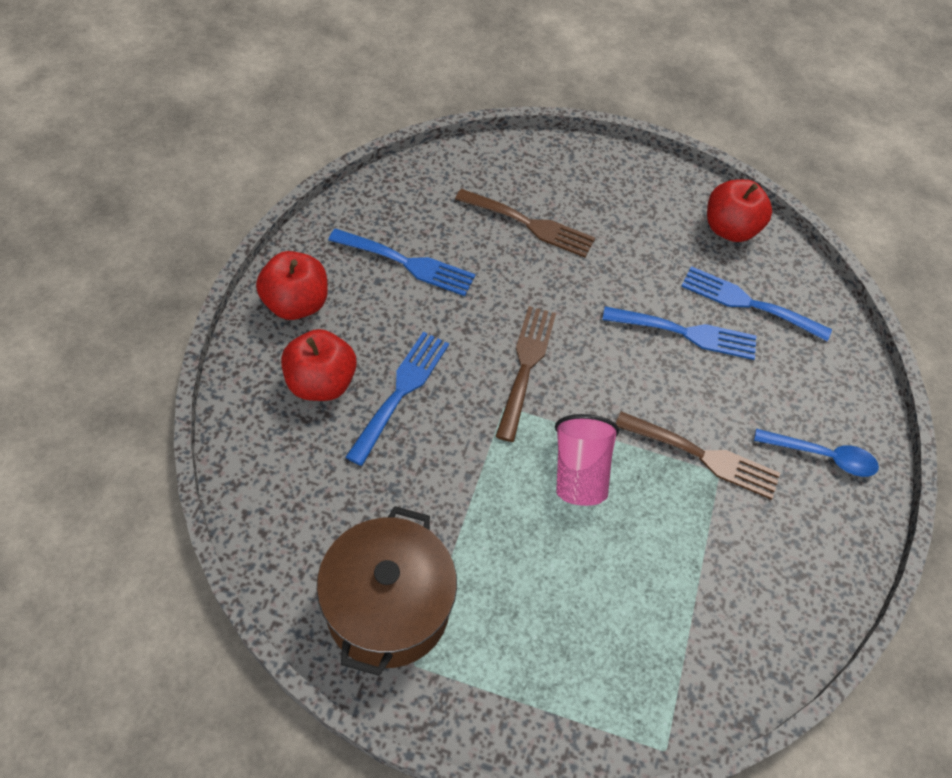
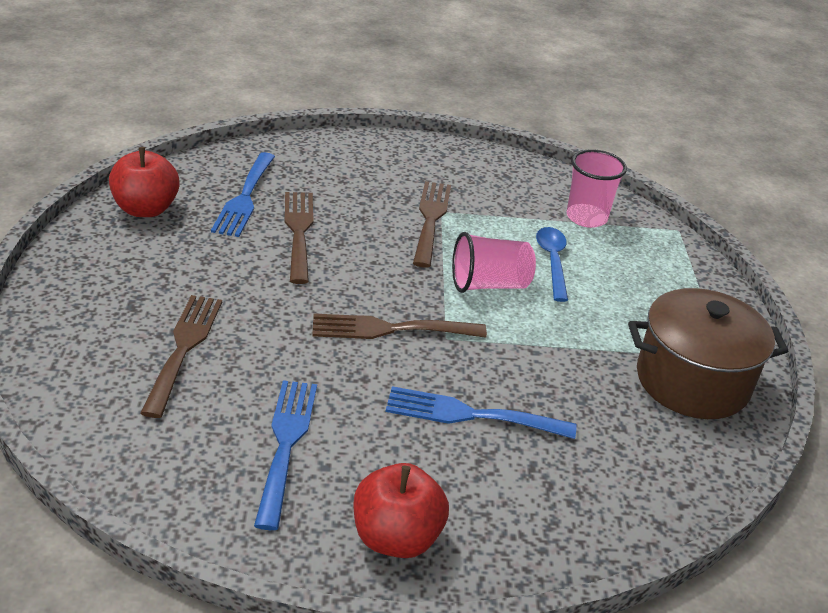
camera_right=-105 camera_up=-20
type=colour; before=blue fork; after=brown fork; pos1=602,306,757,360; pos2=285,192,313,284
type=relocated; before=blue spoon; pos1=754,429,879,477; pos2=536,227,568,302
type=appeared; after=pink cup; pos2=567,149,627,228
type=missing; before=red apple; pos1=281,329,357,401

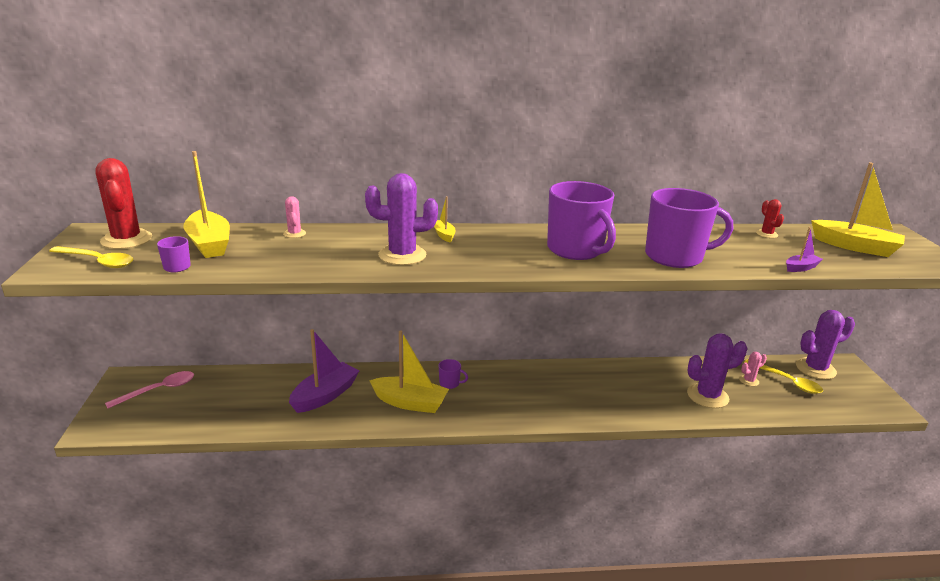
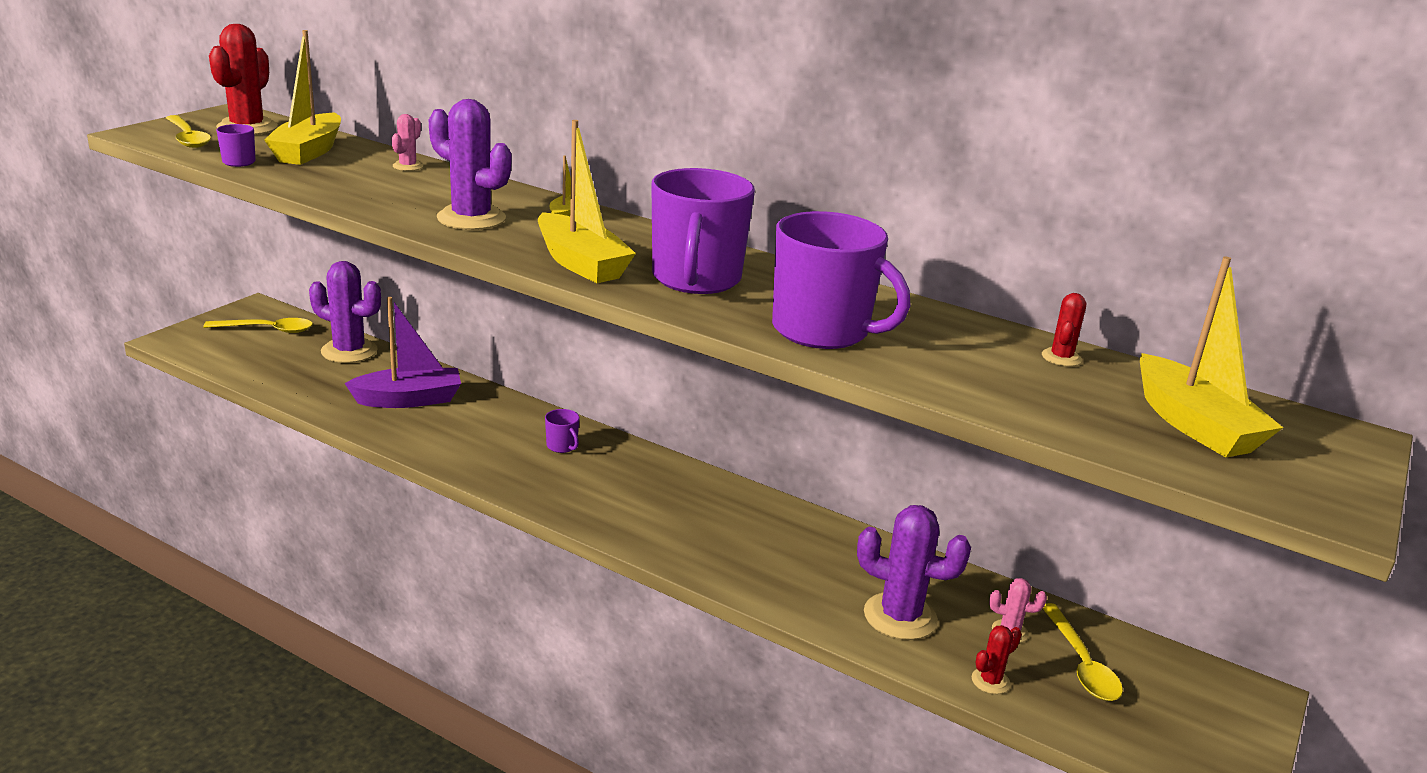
camera_right=35 camera_up=0
type=colour; before=pink spoon; after=yellow spoon; pos1=105,371,194,409; pos2=203,318,313,333
type=relocated; before=purple cactus; pos1=796,310,855,380; pos2=309,261,381,363
type=relocated; before=yellow boat; pos1=369,331,449,413; pos2=538,120,636,283
type=appeared; after=red cactus; pos2=972,625,1022,694
type=missing; before=purple boat; pos1=786,227,823,272

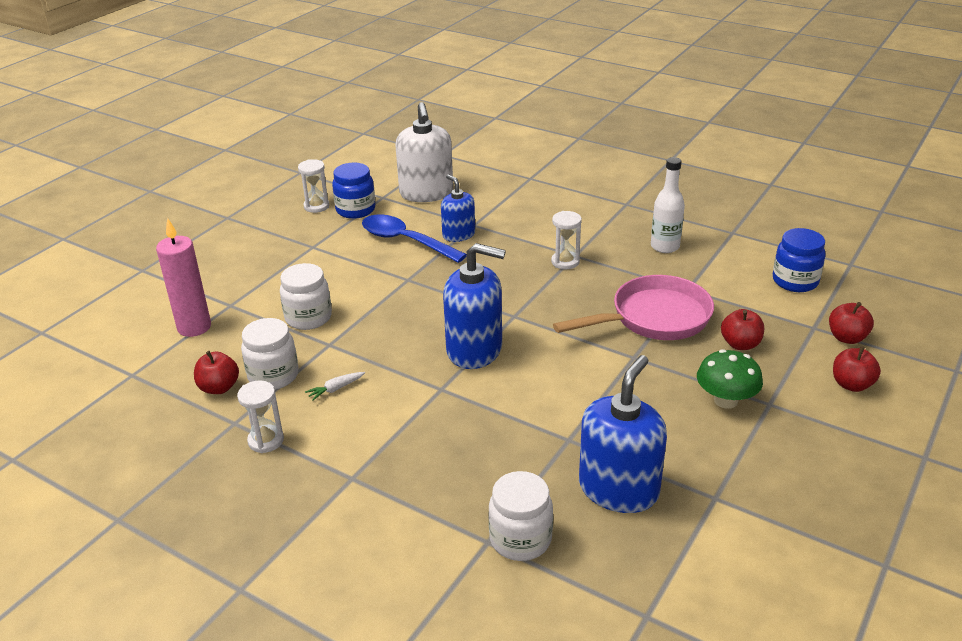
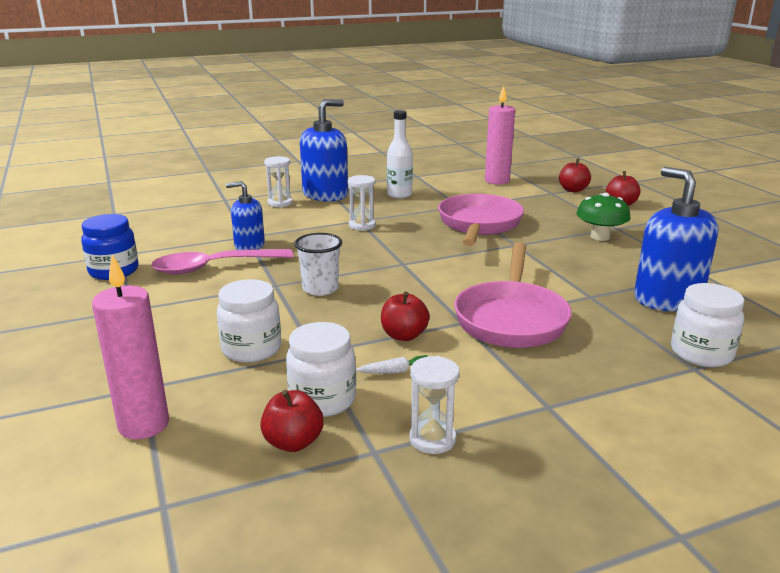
camera_right=-55 camera_up=-10
type=colour; before=blue spoon; after=pink spoon; pos1=362,214,467,263; pos2=151,249,293,274
type=relocated; before=white hourglass; pos1=298,159,329,213; pos2=264,156,293,208
type=appeared; after=white cup; pos2=294,233,342,296
type=relocated; before=blue soap dispenser; pos1=443,243,506,369; pos2=300,99,348,202
type=spun; before=white carrot; pos1=305,372,365,401; pos2=356,355,428,374; turn=-105
type=relocated; before=red apple; pos1=721,309,764,350; pos2=381,291,430,341
type=appeared; after=pink pan; pos2=454,242,572,348
type=exchanged; before=blue jar; after=pink candle; pos1=773,228,826,292; pos2=485,86,515,185
type=missing; before=white soap dispenser; pos1=396,102,453,202

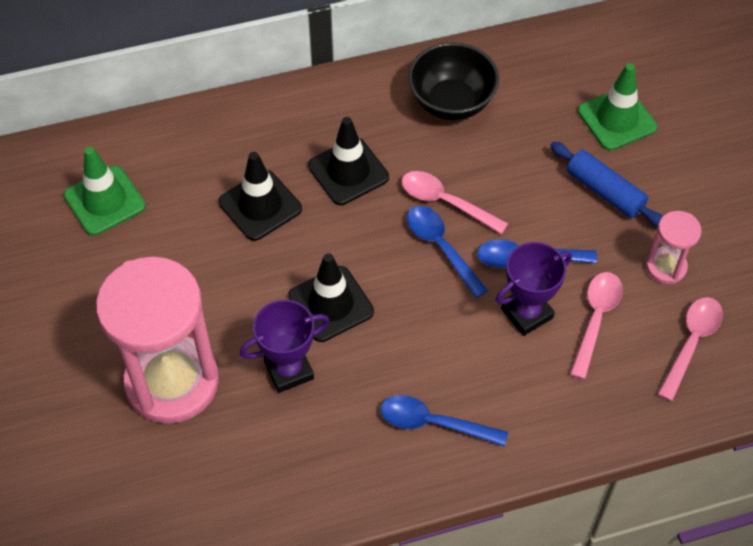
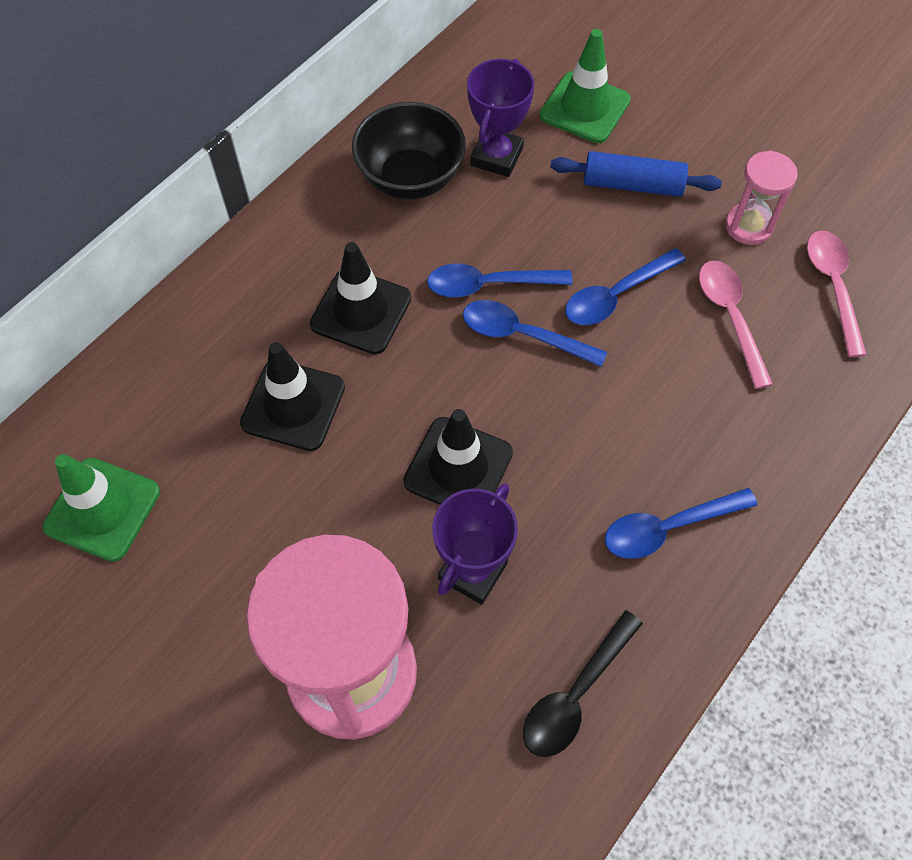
camera_right=-35 camera_up=5
type=colour; before=pink spoon; after=blue spoon; pos1=402,171,508,234; pos2=427,263,573,298
type=relocated; before=purple trophy; pos1=496,242,572,336; pos2=467,59,534,177
type=appeared; after=black spoon; pos2=523,610,643,757

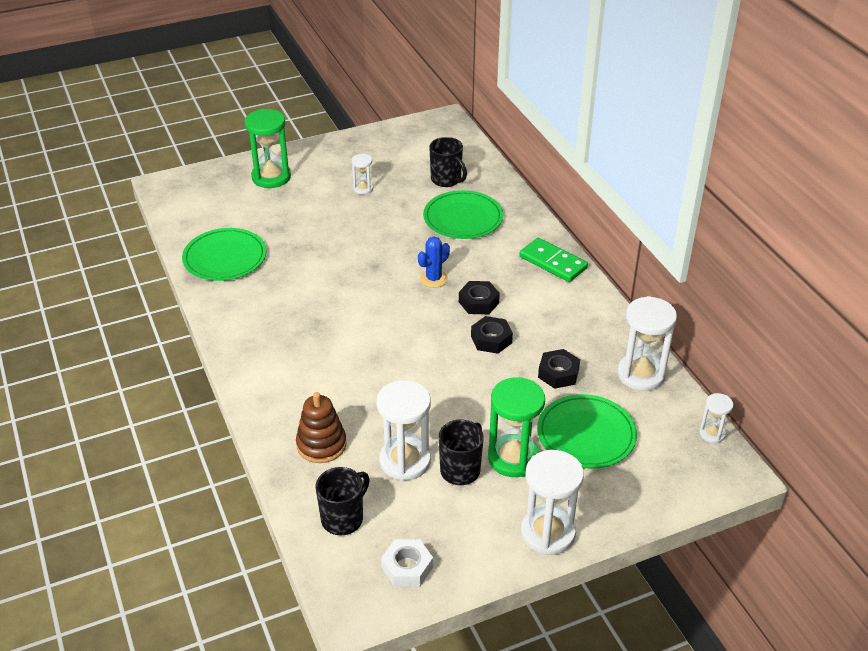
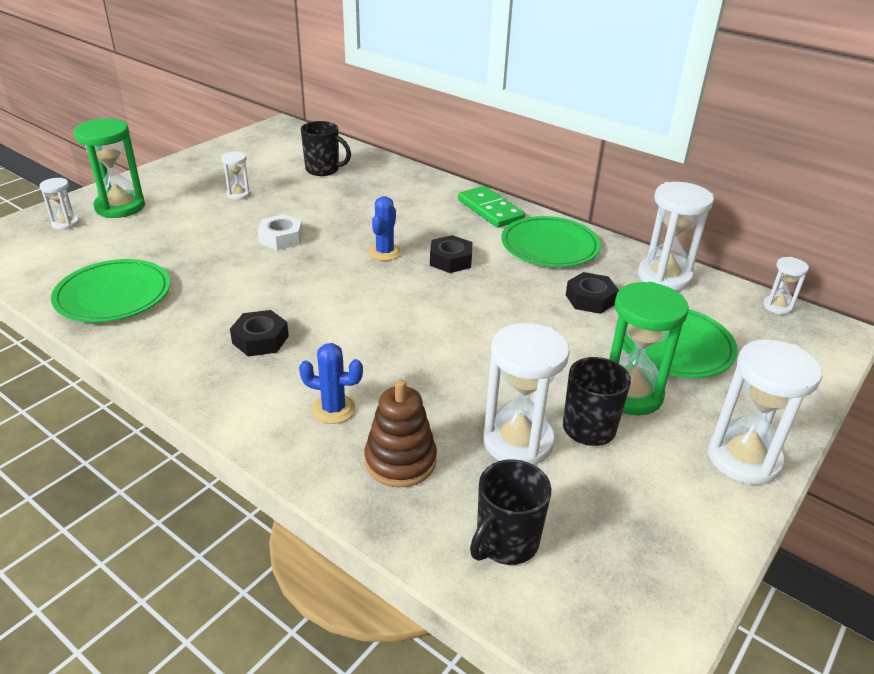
camera_right=-30 camera_up=-5
type=appeared; after=white hourglass; pos2=39,178,79,230
type=relocated; before=black nut; pos1=471,316,513,354; pos2=230,310,289,357
type=relocated; before=white nut; pos1=381,539,433,587; pos2=258,214,303,250
type=appeared; after=blue cactus; pos2=299,343,363,424
type=spun; before=green domino; pos1=519,238,588,282; pos2=458,186,525,228; turn=45
type=spun; before=black mug; pos1=316,467,370,535; pos2=470,459,551,565; turn=-150
type=relocated; before=green plate; pos1=423,190,503,239; pos2=501,216,601,267

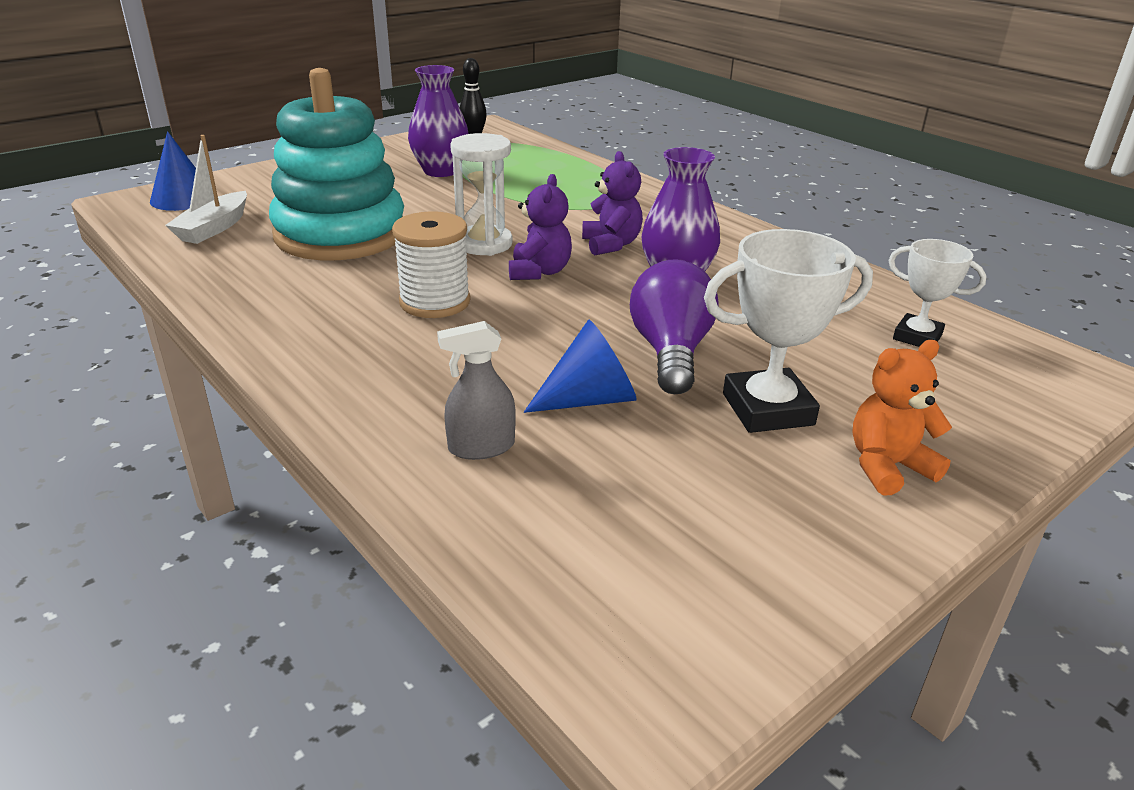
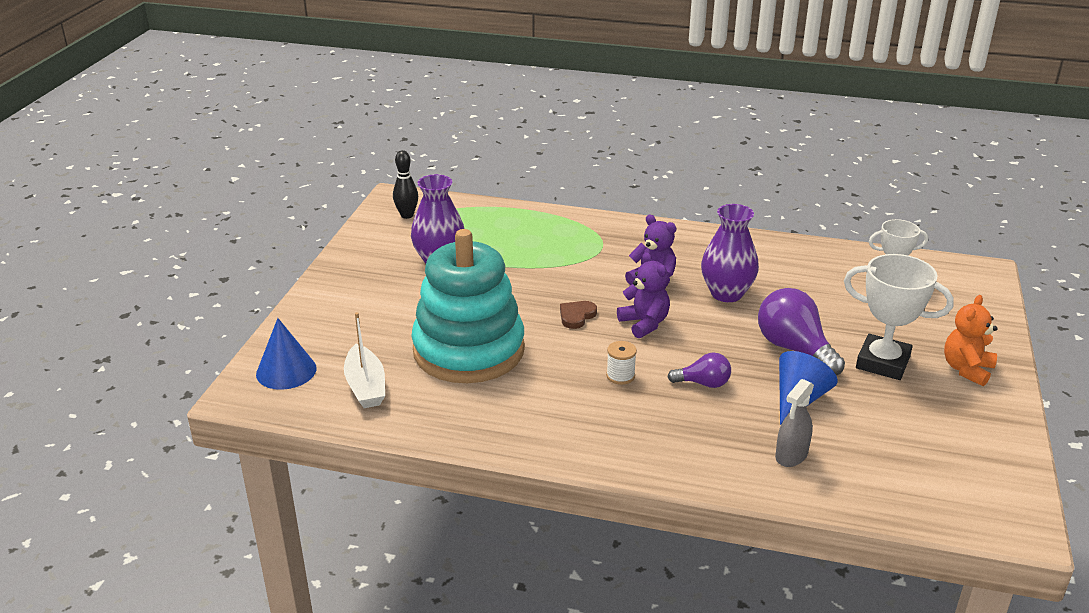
camera_right=-35 camera_up=0
type=exchanged; before=white hourglass; after=brown heart; pos1=450,133,512,256; pos2=560,301,597,329
type=size; before=white spool; pos1=392,211,470,318; pos2=606,341,637,385; scale=0.53
type=appeared; after=purple light bulb; pos2=668,352,731,388
type=spun; before=white trophy; pos1=704,229,873,433; pos2=844,254,954,380; turn=75

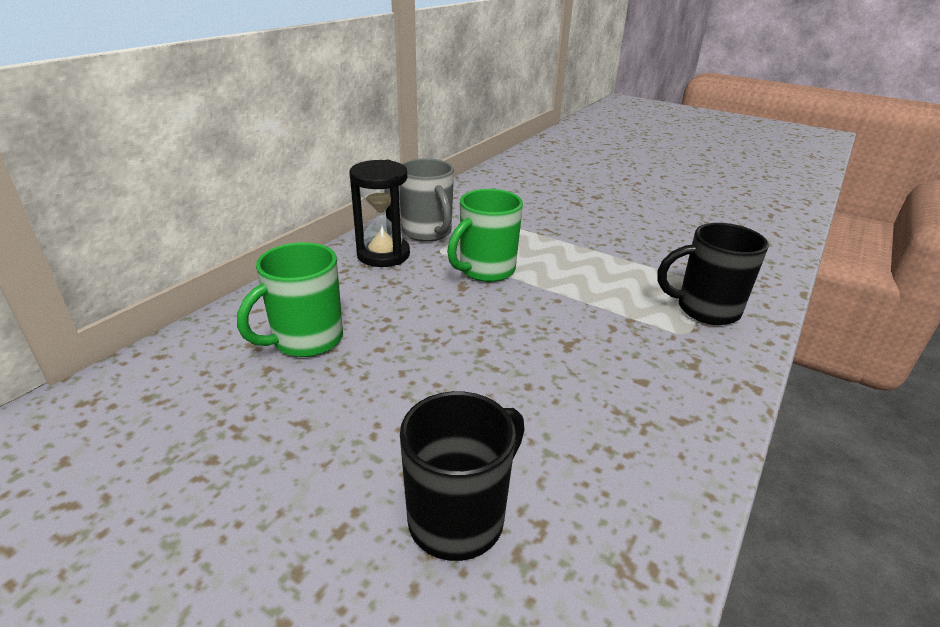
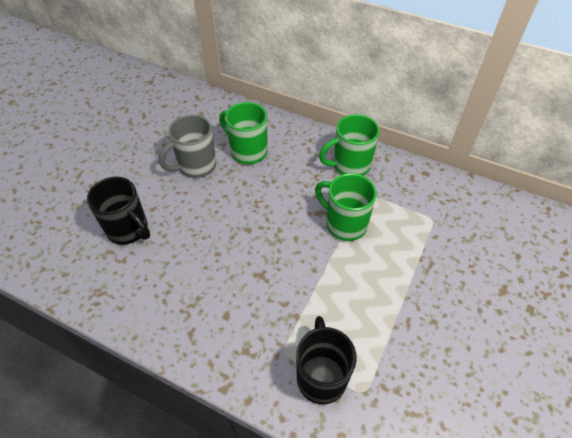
camera_right=85 camera_up=20
type=relocated; before=grey mug; pos1=399,158,454,242; pos2=159,115,216,178
type=exchanged; before=black hourglass; after=green mug; pos1=349,160,410,267; pos2=319,114,380,176

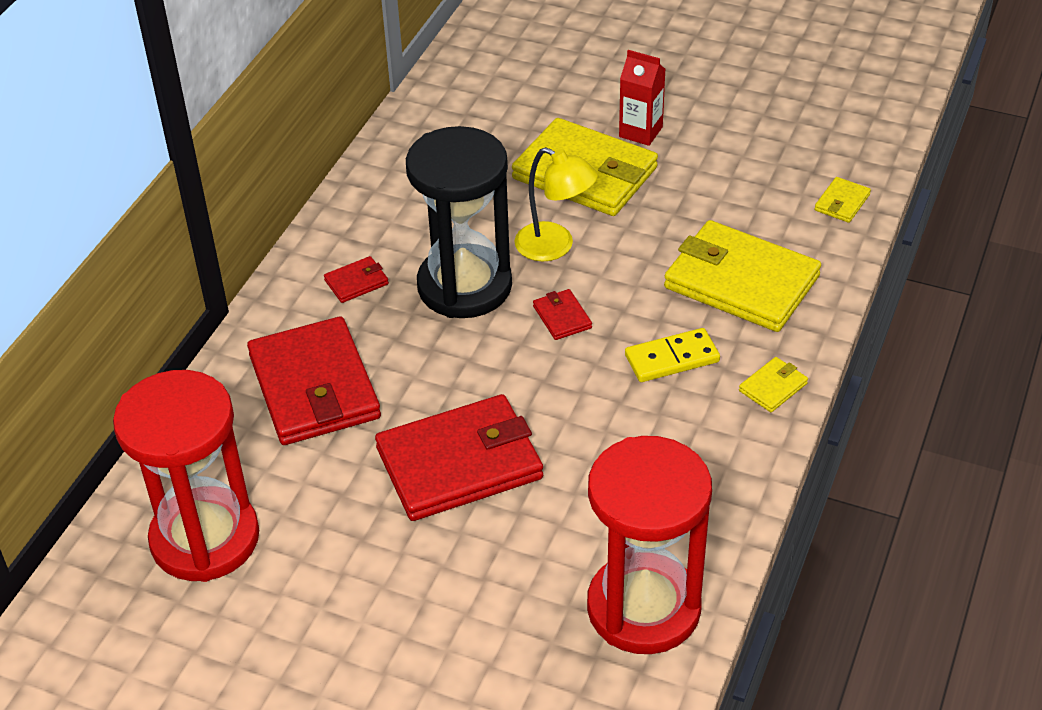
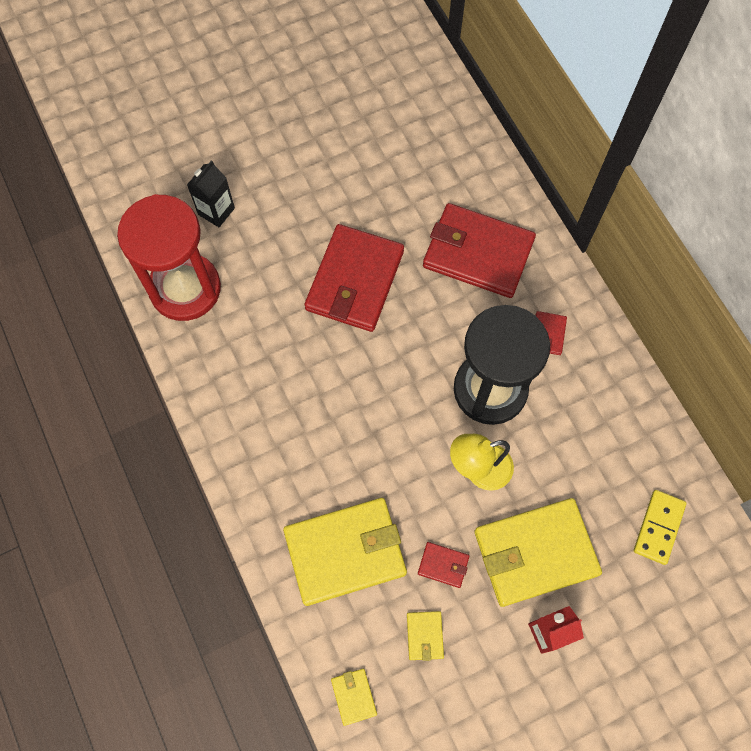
camera_right=130 camera_up=25
type=appeared; after=black carton; pos2=187,160,235,227
type=relocated; before=yellow wallet; pos1=739,357,808,412; pos2=407,611,444,661
type=relocated; before=red wallet; pos1=533,289,592,340; pos2=418,542,469,588
type=relocated; before=yellow domino; pos1=625,328,720,382; pos2=634,490,687,565
type=missing; before=red hourglass; pos1=113,370,259,582

